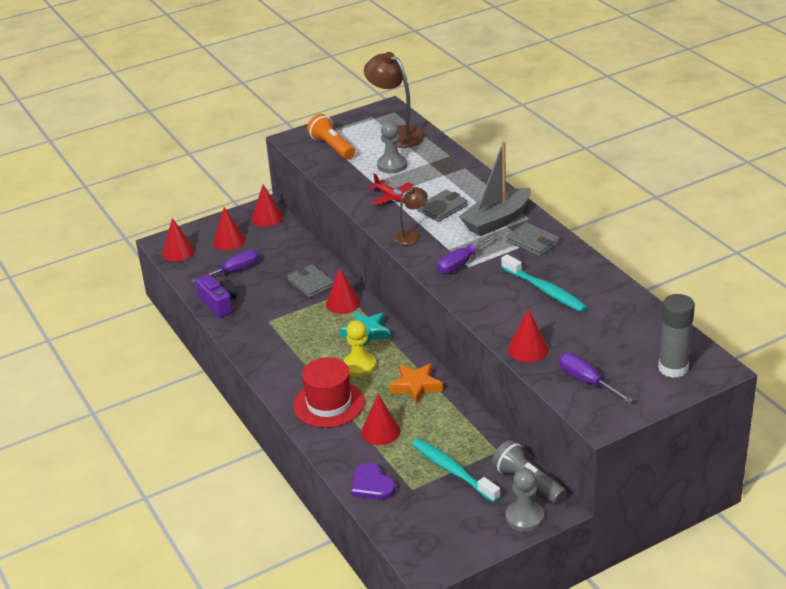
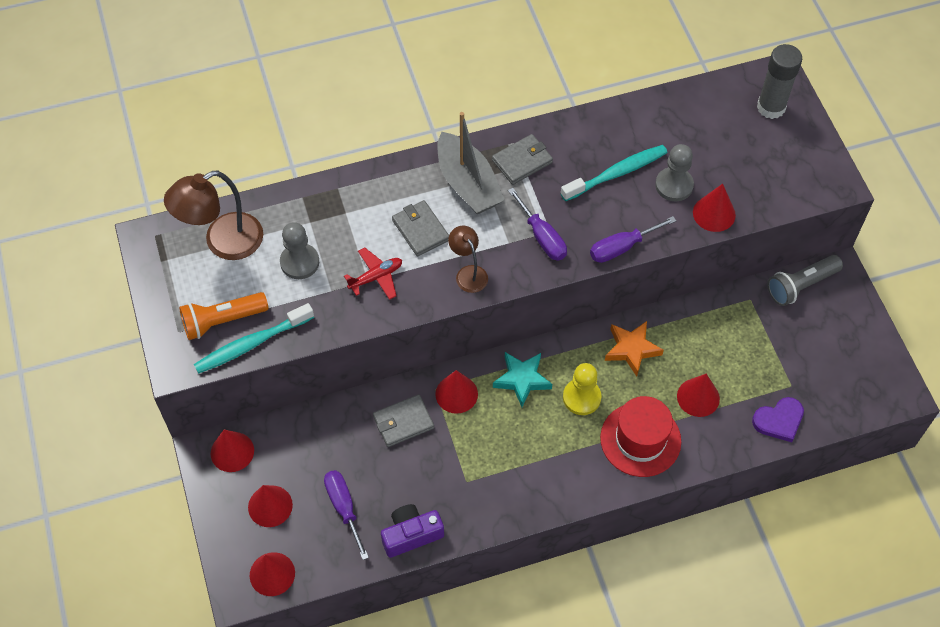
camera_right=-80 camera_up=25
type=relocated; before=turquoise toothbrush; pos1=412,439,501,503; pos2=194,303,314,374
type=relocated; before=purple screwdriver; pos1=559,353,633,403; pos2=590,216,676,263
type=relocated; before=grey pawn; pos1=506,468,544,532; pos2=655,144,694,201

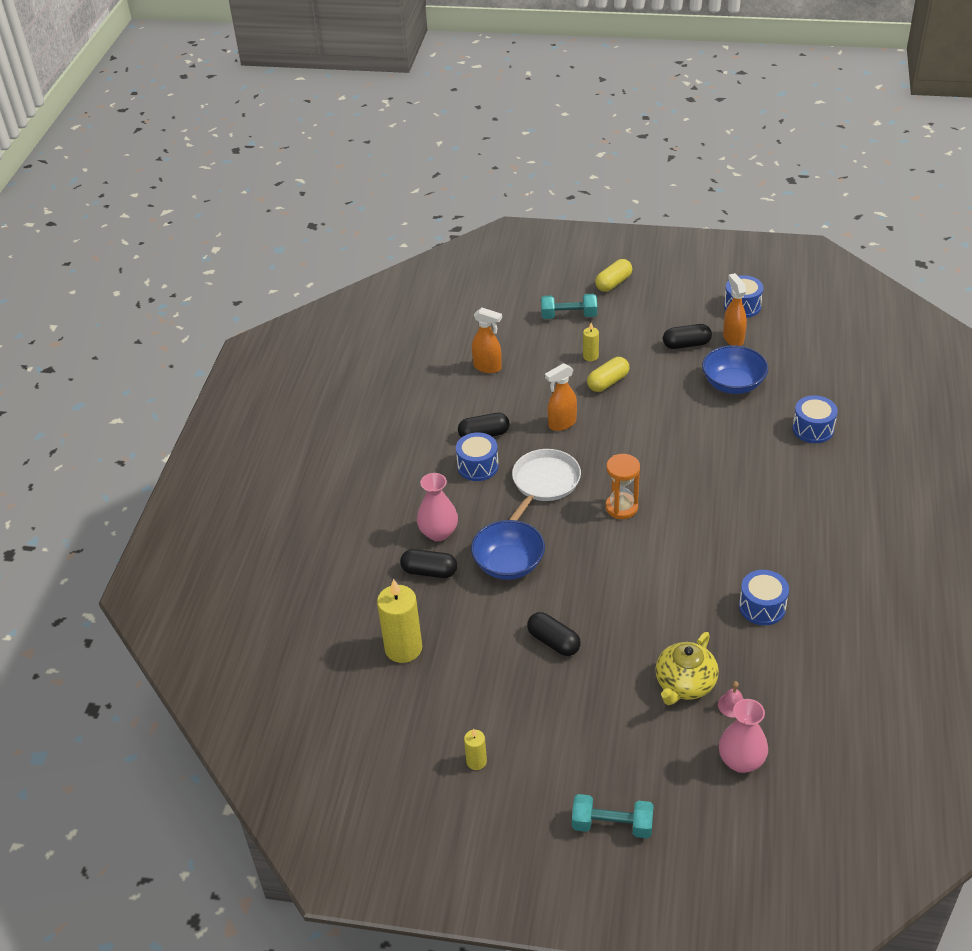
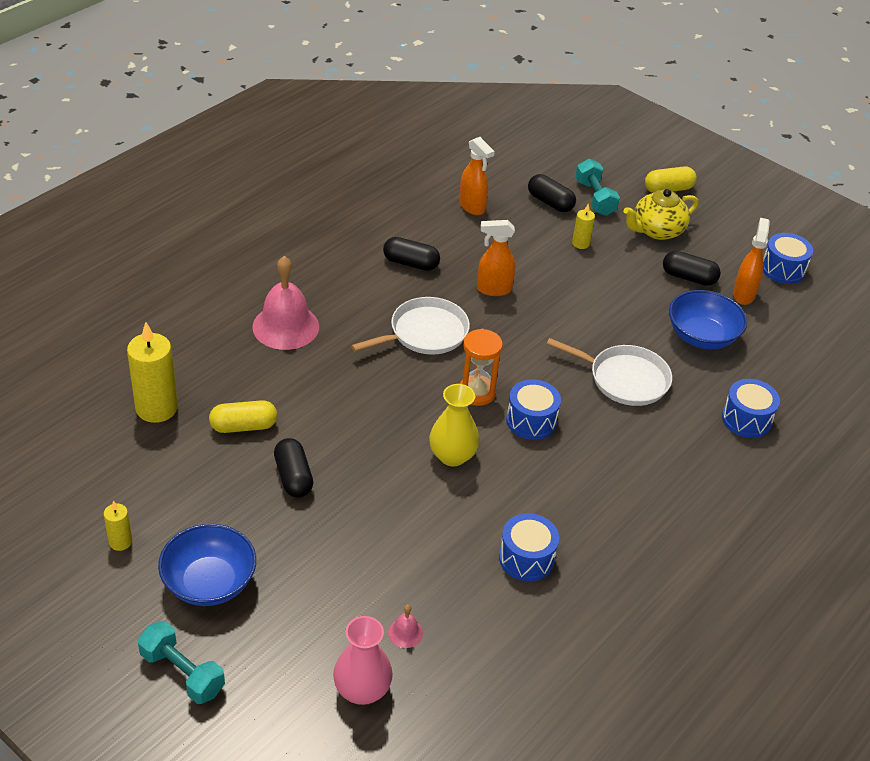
camera_right=25 camera_up=0
type=relocated; before=blue bowl; pos1=471,520,545,580; pos2=158,524,256,606
type=relocated; before=yellow capsule; pos1=587,357,629,392; pos2=209,400,277,433
type=exchanged; before=pink vase; after=pink bell; pos1=417,473,458,541; pos2=252,256,319,350
type=appeared; after=yellow vase; pos2=429,384,480,466
type=relocated; before=blue drum; pos1=456,432,499,481; pos2=506,379,561,440
type=relocated; before=black capsule; pos1=400,549,457,578; pos2=528,174,576,212
type=appeared; after=white pan; pos2=547,338,672,406
type=spun; before=turquoise dumbbell; pos1=541,294,597,319; pos2=575,159,620,216; turn=45
type=relocated; before=yellow teapot; pos1=655,632,719,705; pos2=624,189,698,240

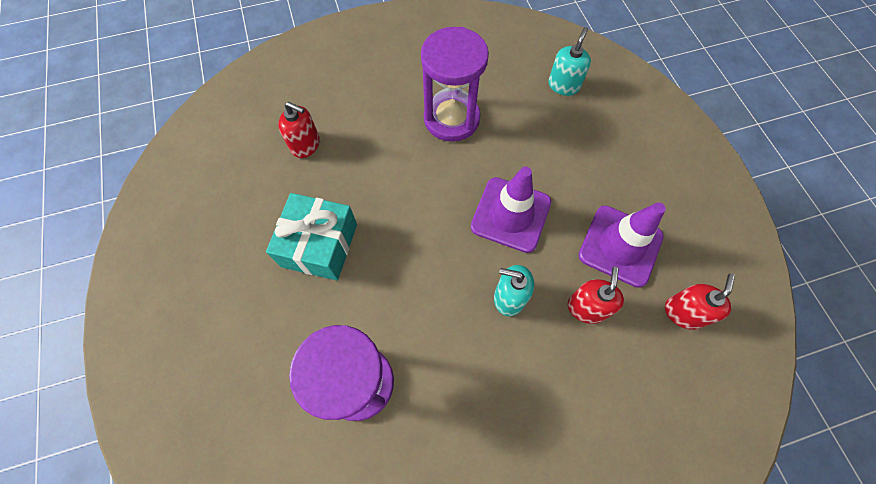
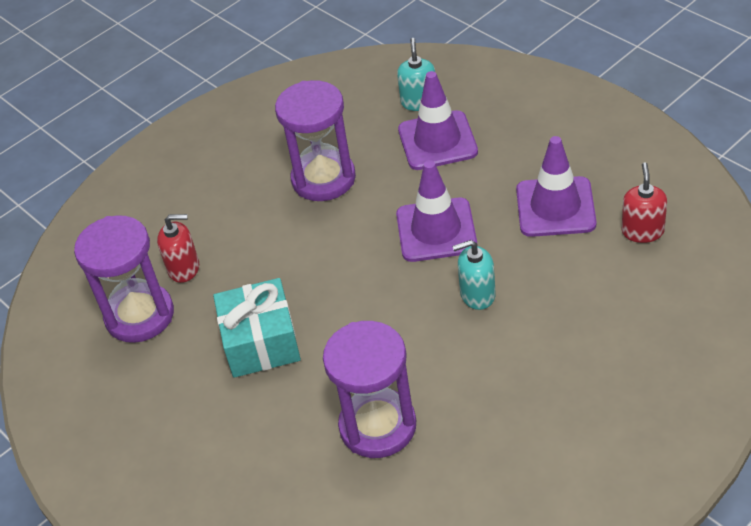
camera_right=-20 camera_up=-20
type=appeared; after=purple hourglass; pos2=74,215,174,343
type=appeared; after=purple traffic cone; pos2=398,71,478,170
type=missing; before=red soap dispenser; pos1=568,267,624,324

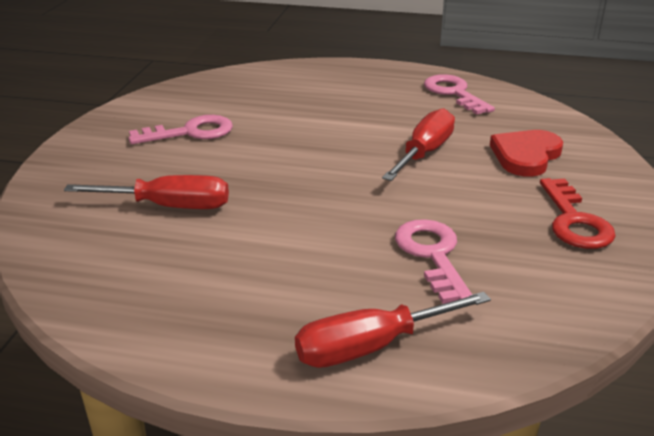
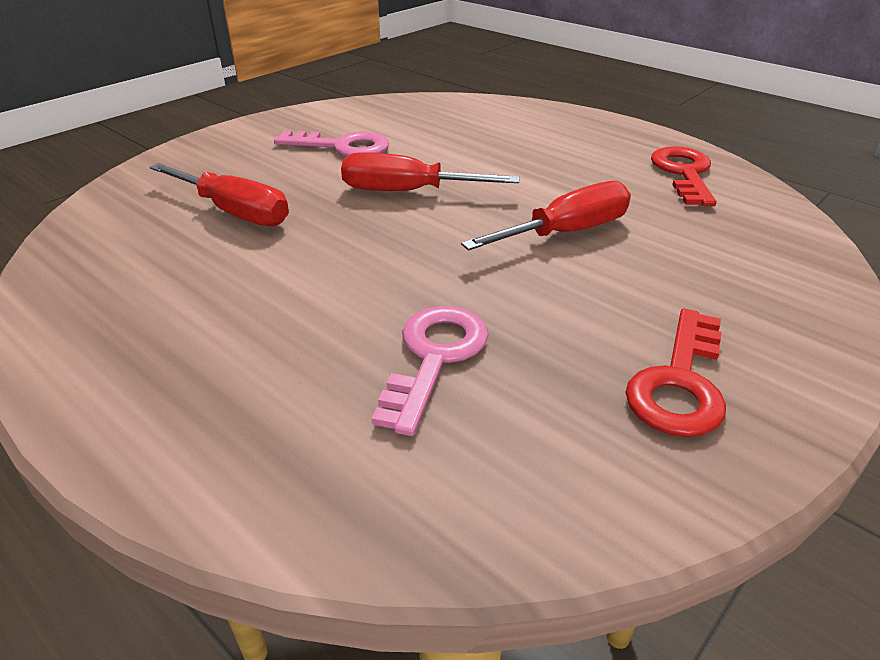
camera_right=30 camera_up=5
type=relocated; before=red screwdriver; pos1=295,292,491,368; pos2=341,152,520,191
type=colour; before=pink key; after=red key; pos1=424,74,495,114; pos2=651,146,716,206
type=missing; before=red heart; pos1=490,130,563,177

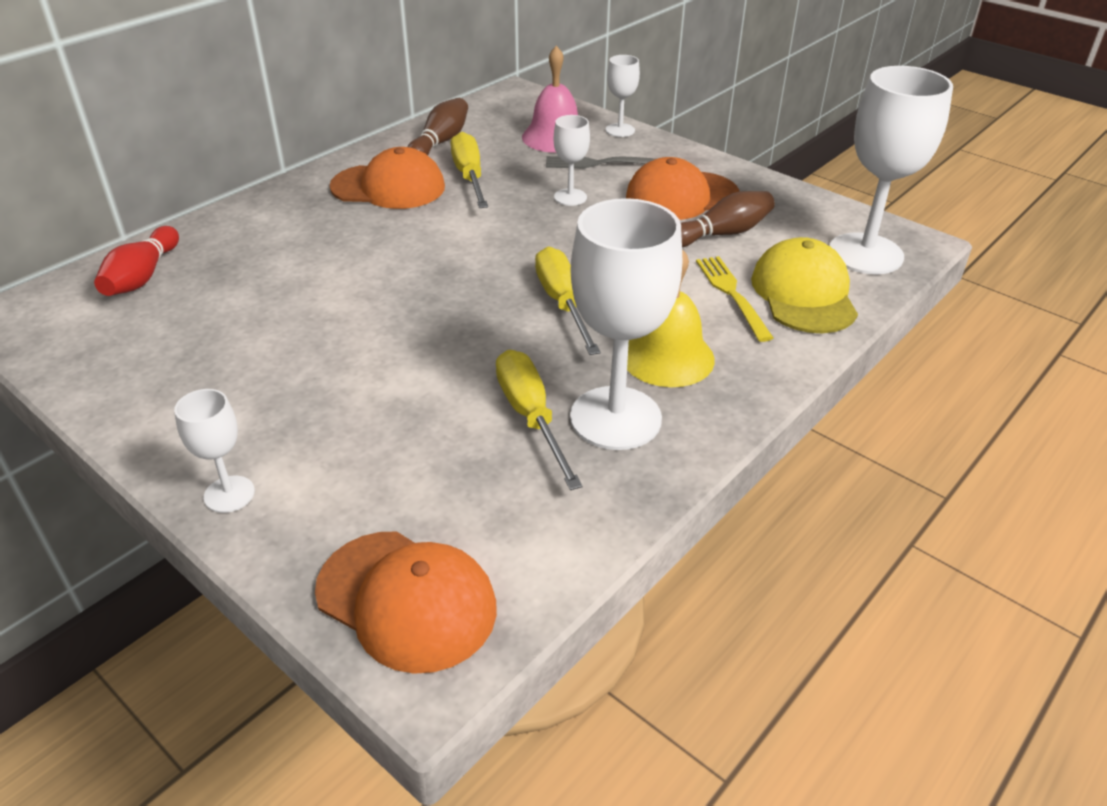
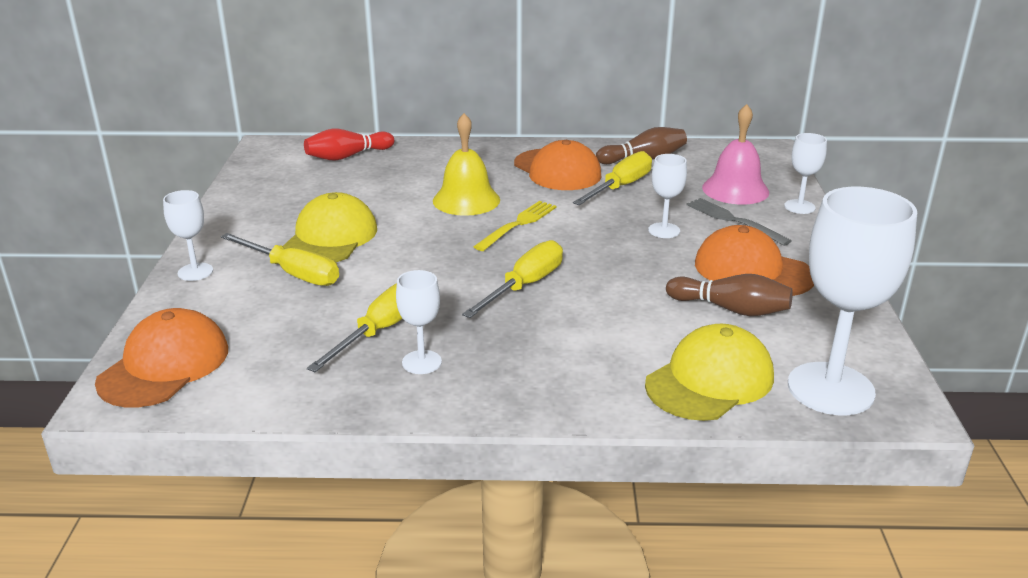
camera_right=50 camera_up=-10
type=spun; before=orange cap; pos1=315,532,497,674; pos2=95,308,228,407; turn=-150
type=appeared; after=yellow screwdriver; pos2=221,233,339,286
type=appeared; after=yellow cap; pos2=283,192,377,262
type=size; before=white goblet; pos1=570,198,682,450; pos2=396,270,442,374; scale=0.49
type=relocated; before=yellow bell; pos1=627,250,715,387; pos2=433,113,500,216
type=relocated; before=yellow fork; pos1=696,256,773,342; pos2=474,201,557,251

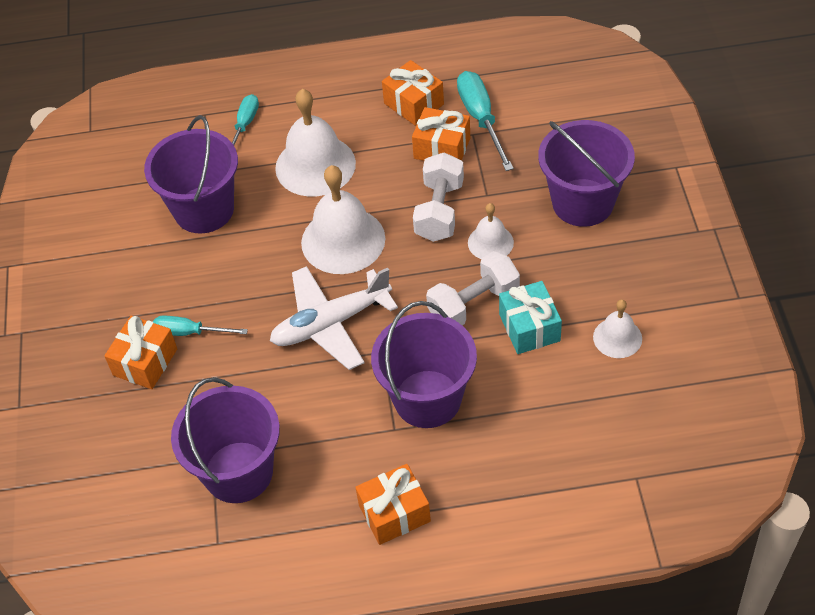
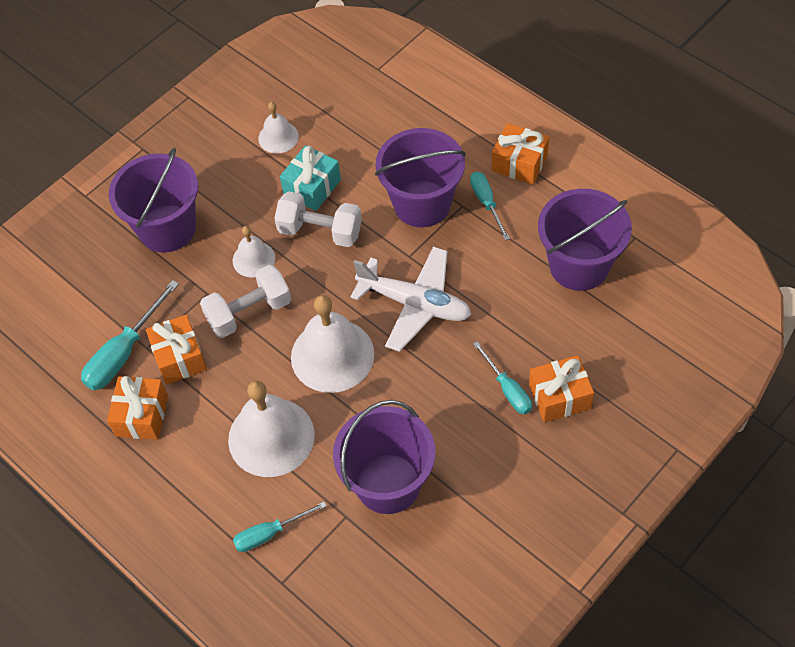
camera_right=-130 camera_up=5
type=appeared; after=turquoise screwdriver; pos2=470,172,510,240

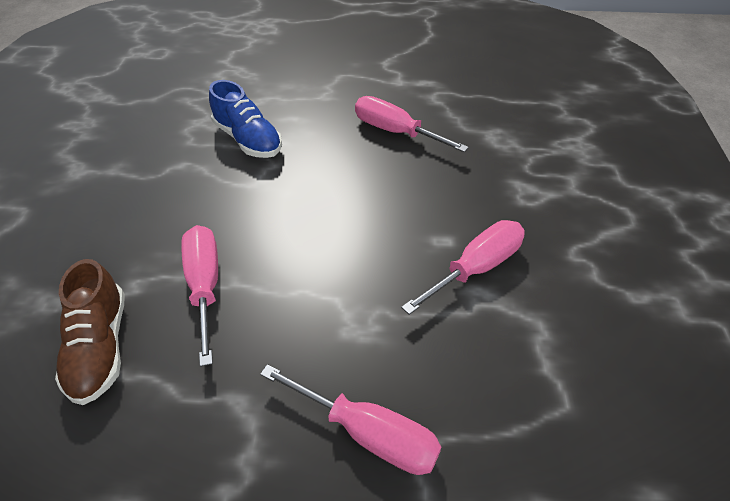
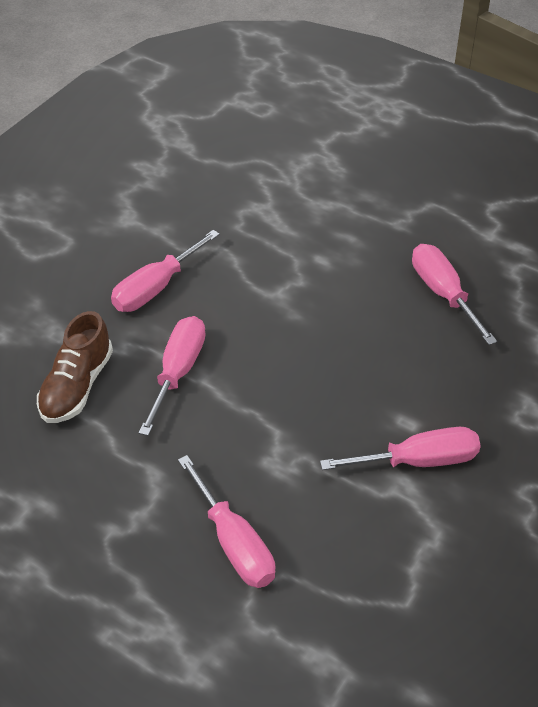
camera_right=30 camera_up=0
type=appeared; after=pink screwdriver; pos2=111,230,220,312
type=missing; before=blue shoe; pos1=209,80,282,158

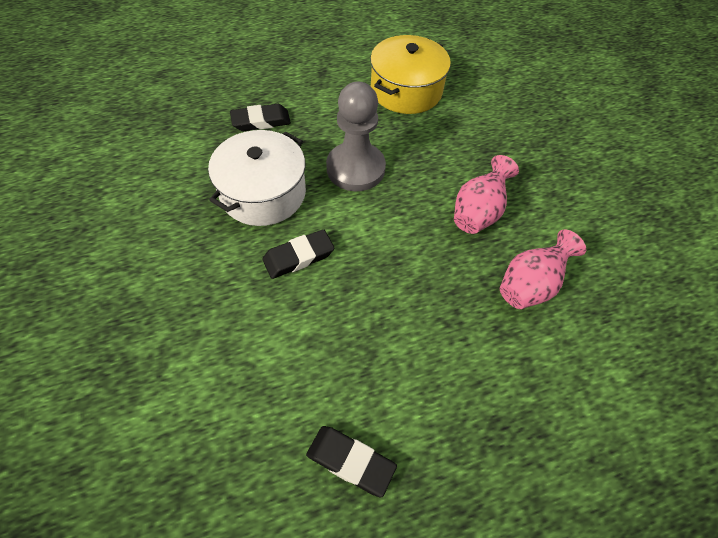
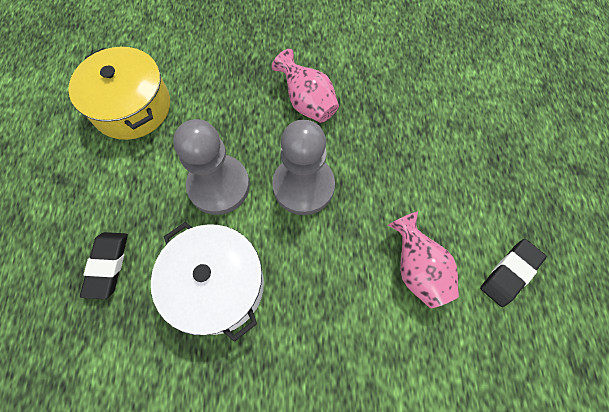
camera_right=-70 camera_up=10
type=appeared; after=grey pawn; pos2=272,120,335,215
type=relocated; before=pink vase; pos1=500,229,586,309; pos2=388,211,459,308
type=missing; before=black eraser; pos1=263,229,334,279

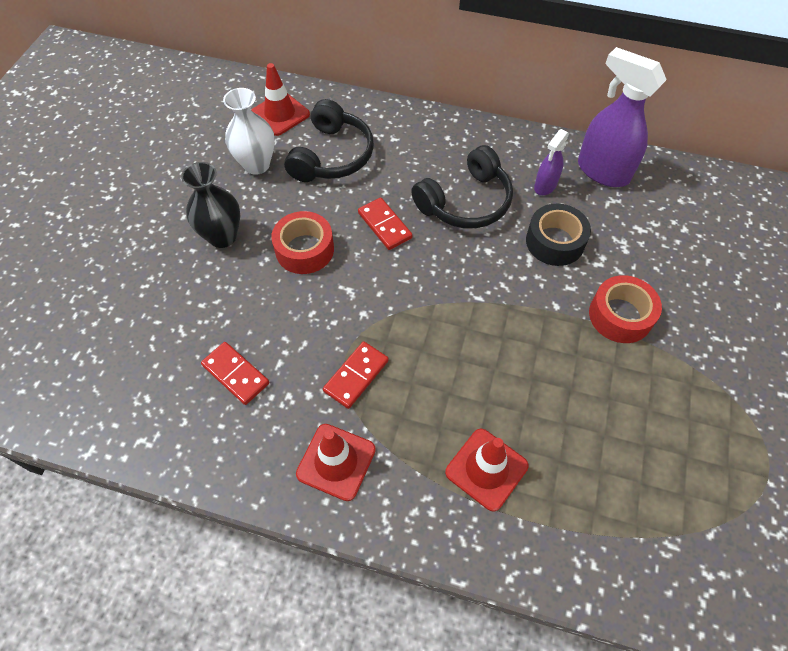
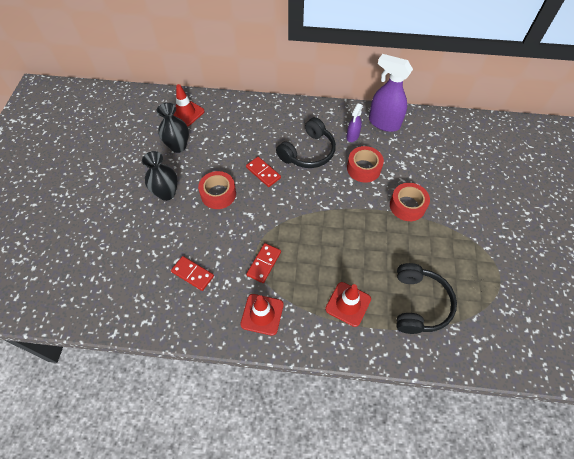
camera_right=-10 camera_up=0
type=colour; before=white vase; after=black vase; pos1=223,88,275,175; pos2=157,103,189,153
type=colour; before=black tape; after=red tape; pos1=526,204,591,266; pos2=347,146,384,183
type=relocated; before=black headphones; pos1=284,99,374,182; pos2=396,263,457,334

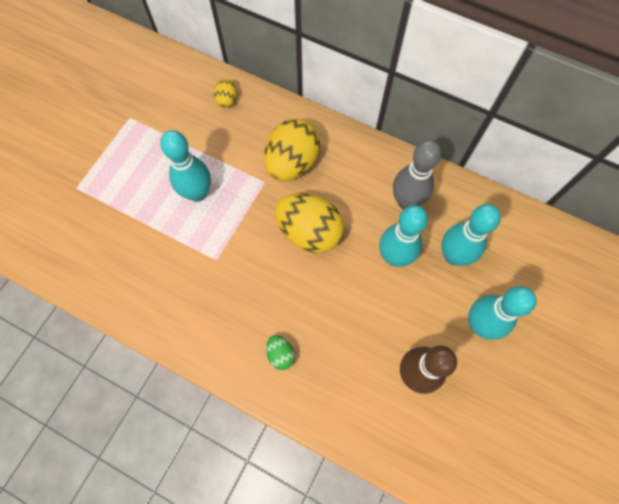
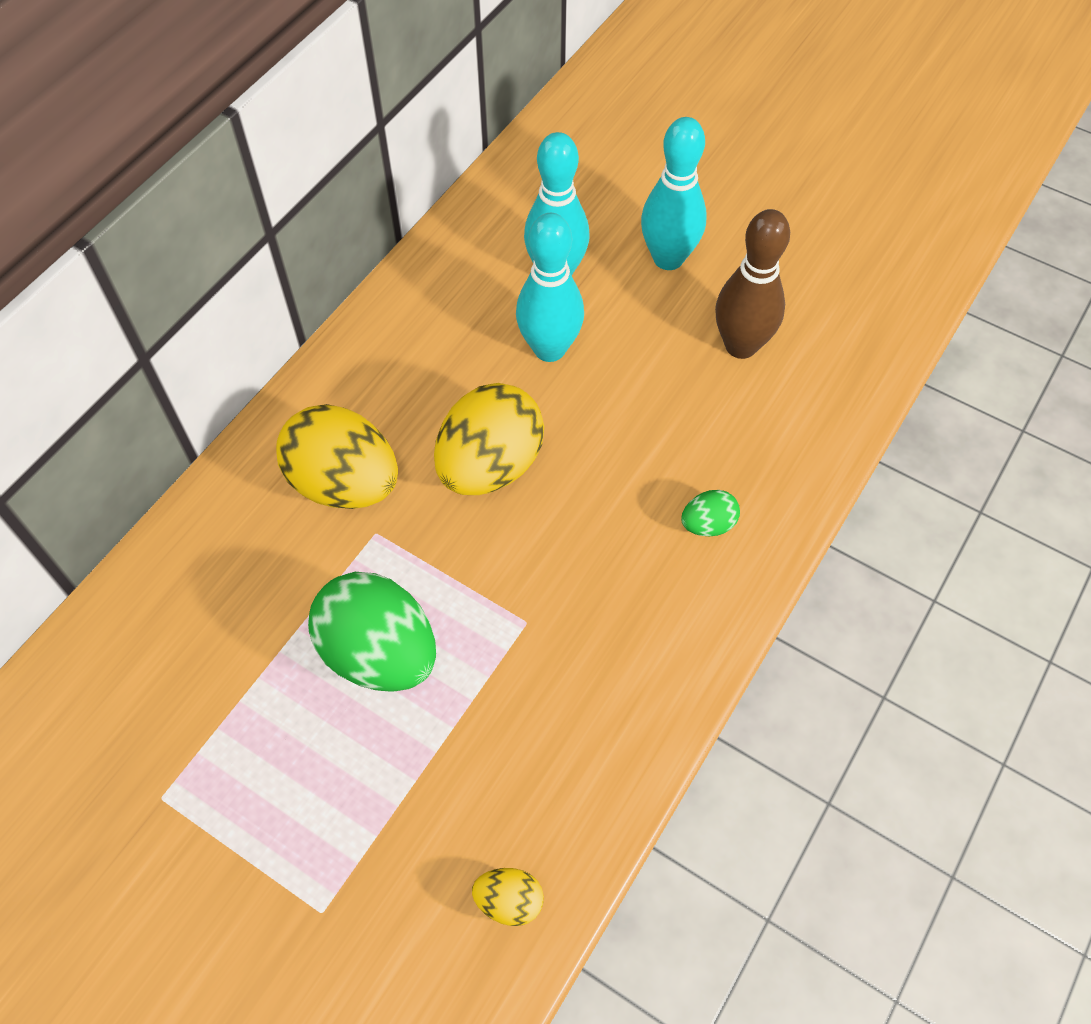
camera_right=-85 camera_up=-10
type=exchanged; before=turquoise bowling pin; after=green egg; pos1=160,130,211,202; pos2=308,572,436,692
type=relocated; before=yellow egg; pos1=214,78,236,108; pos2=472,868,544,926
type=missing; before=grey bowling pin; pos1=393,140,441,209

